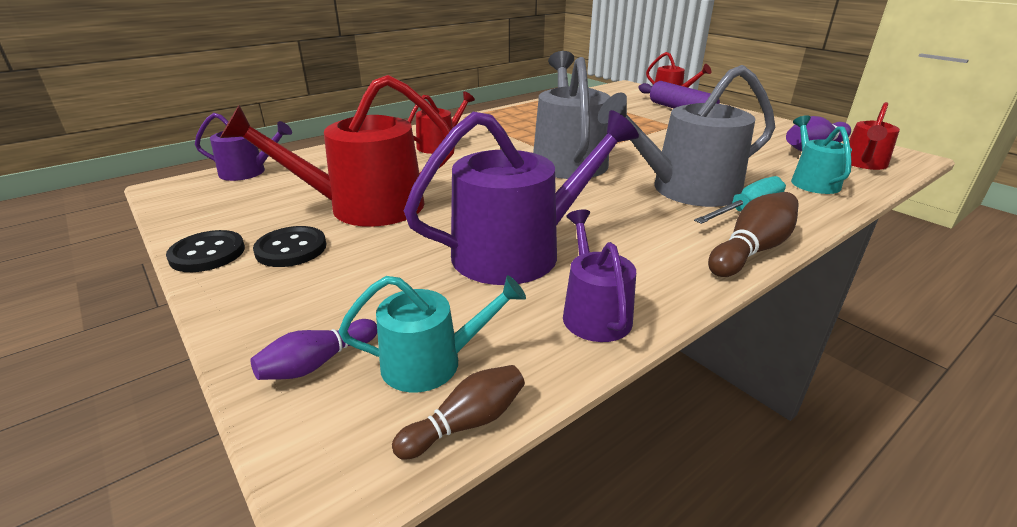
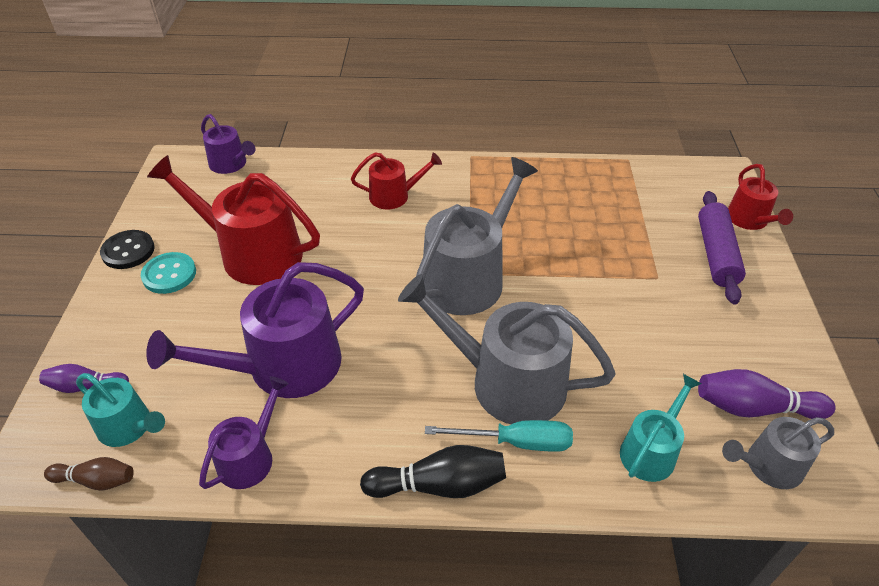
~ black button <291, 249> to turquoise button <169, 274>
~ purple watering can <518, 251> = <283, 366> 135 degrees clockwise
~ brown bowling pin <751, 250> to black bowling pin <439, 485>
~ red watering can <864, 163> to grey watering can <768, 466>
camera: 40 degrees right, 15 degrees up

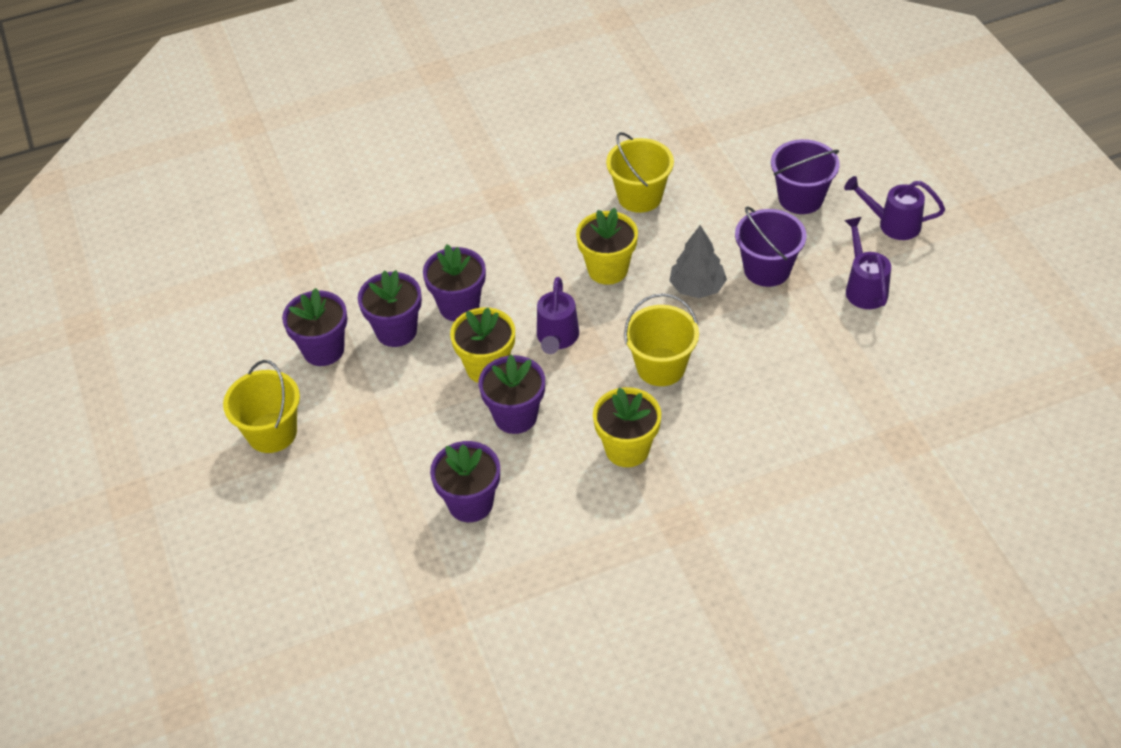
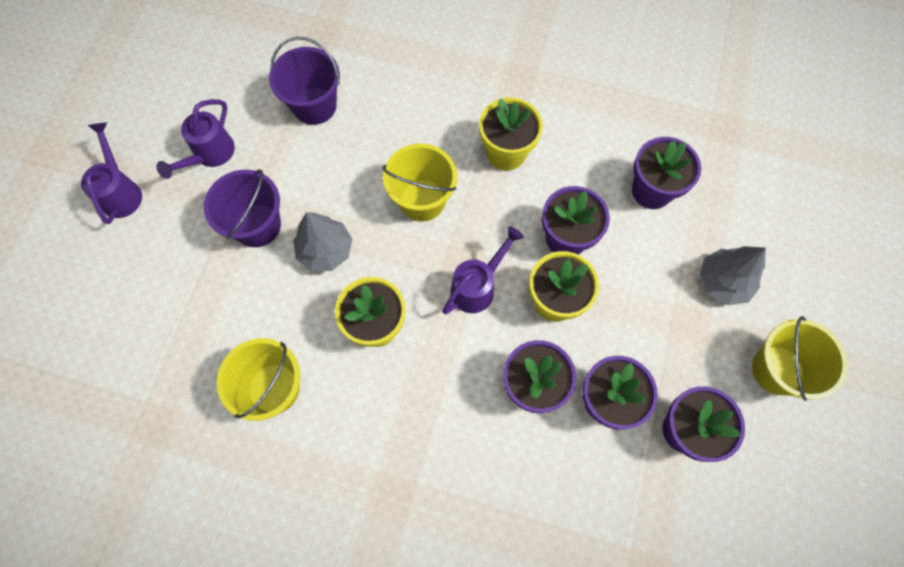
~ purple watering can <893, 224> = <121, 192> 150 degrees counterclockwise
~ purple bucket <800, 198> to <314, 105>
+ grey tree <723, 282>
camera: 145 degrees left, 20 degrees up

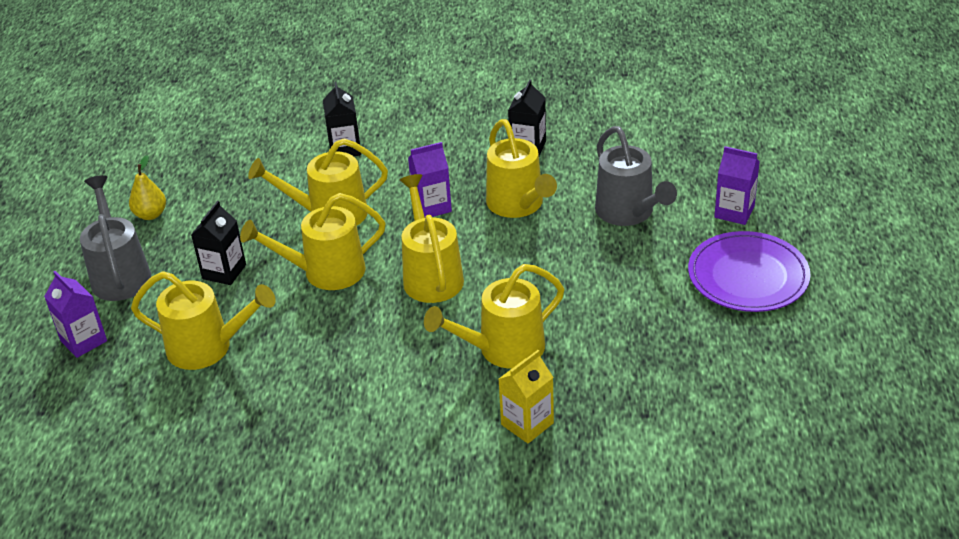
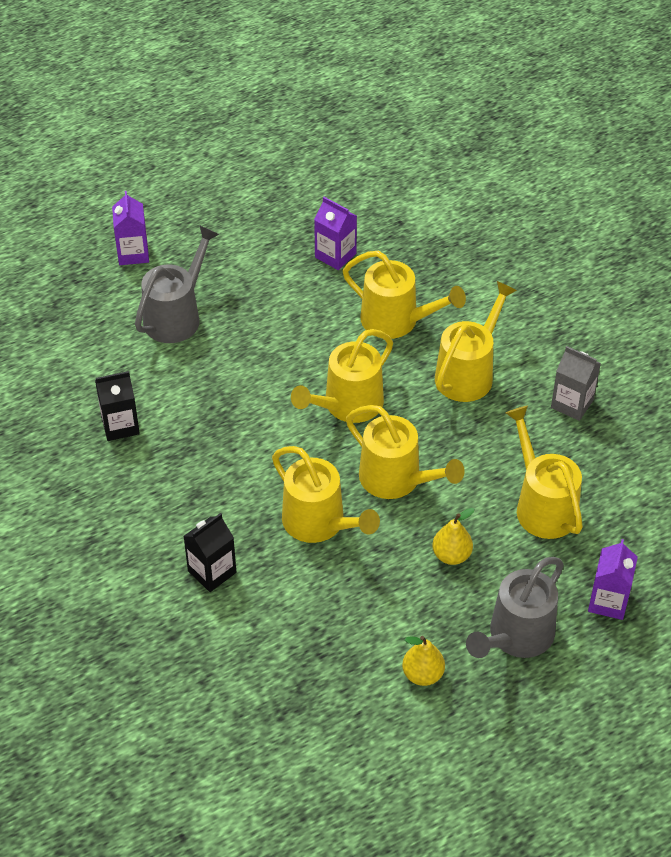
~ purple carton <432, 206> to <335, 255>
~ black carton <224, 272> to yellow pear <451, 555>
~ yellow watering can <518, 205> to <468, 373>
+ grey carton <572, 404>
- yellow carton <527, 424>
- purple plate <748, 276>
camera: 125 degrees left, 10 degrees up

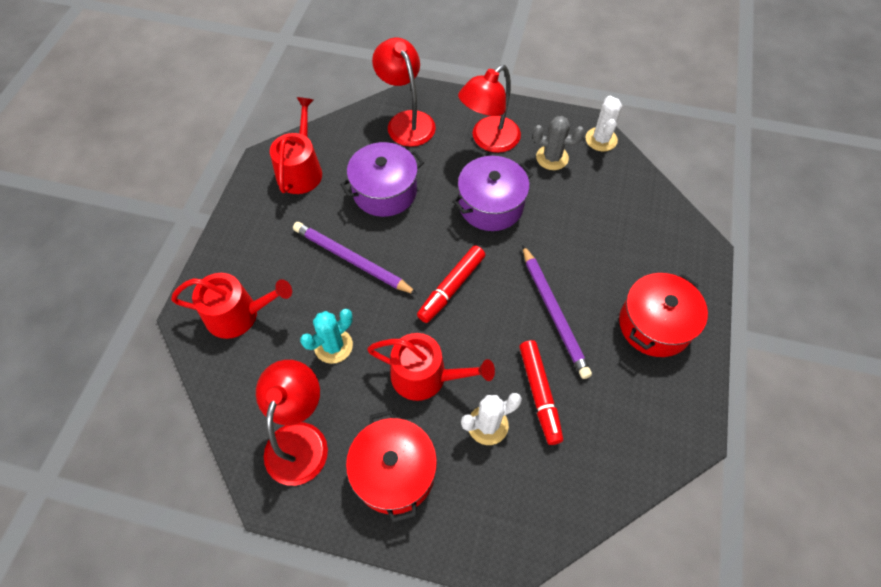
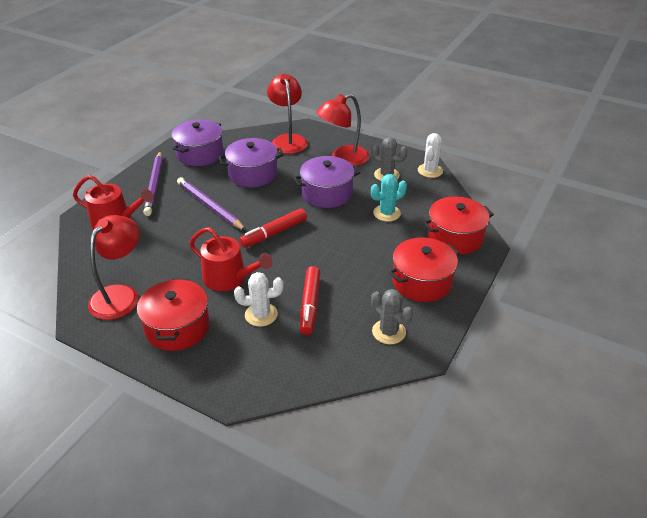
~ purple pencil <553, 312> to <154, 185>
~ red watering can <301, 170> to purple pot <200, 154>
~ turquoise cactus <333, 346> to <386, 213>
+ grey cactus <388, 332>
+ red pot <455, 237>
camera: 15 degrees right, 20 degrees down

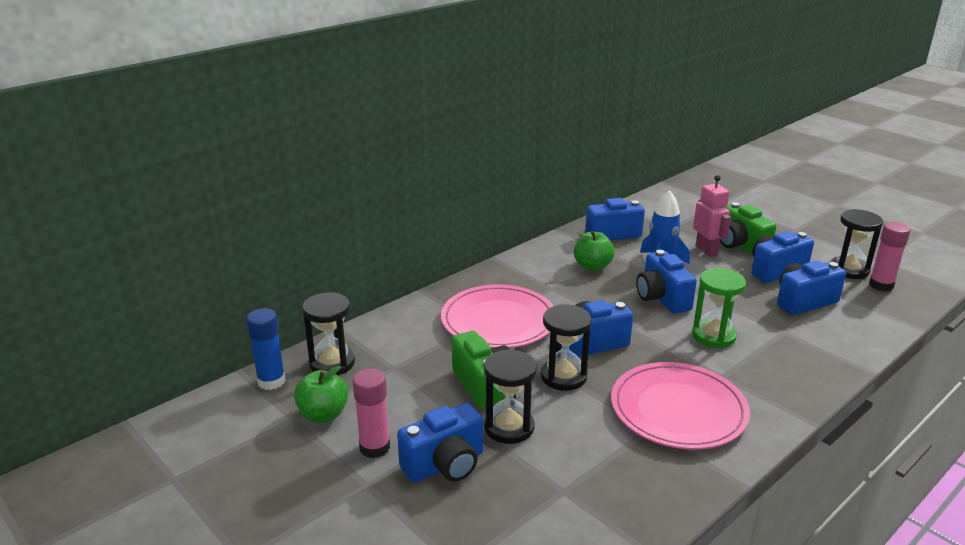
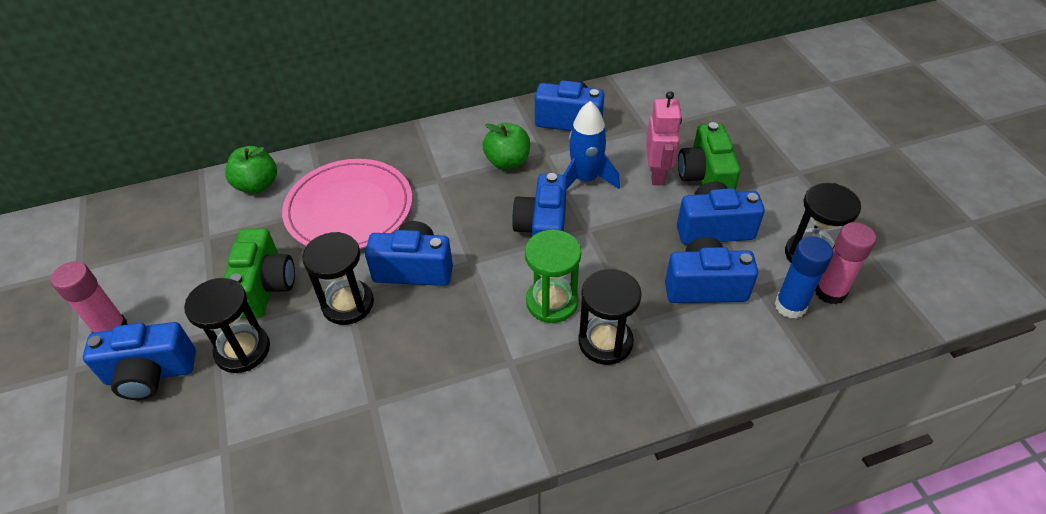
~ green apple <323, 414> to <257, 185>
~ black hourglass <332, 363> to <605, 342>
~ blue glue stick <271, 381> to <790, 306>
- pink plate <678, 409>
camera: 25 degrees right, 20 degrees up

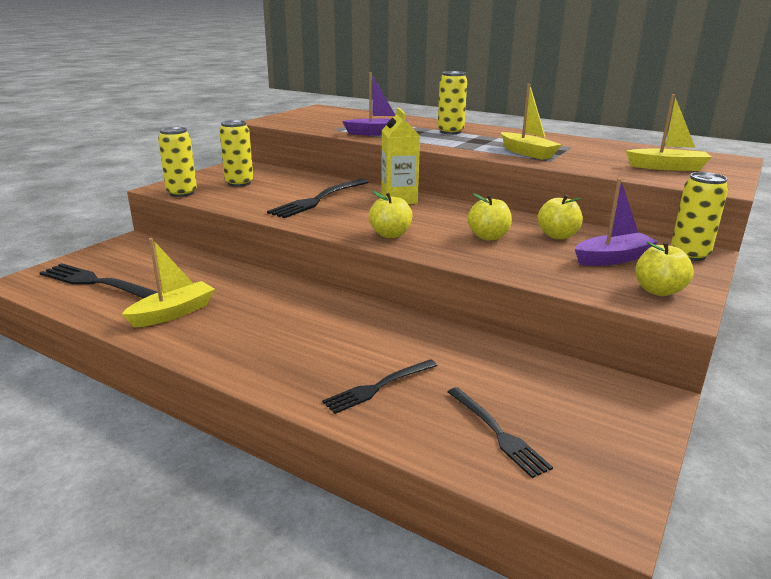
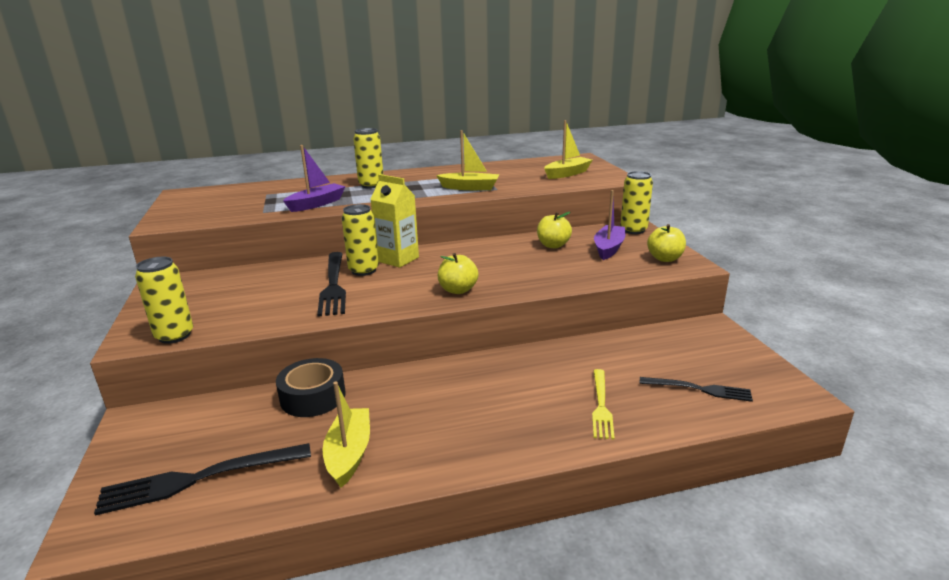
+ black tape <313, 397>
~ yellow can <239, 183> to <363, 270>
~ black fork <378, 387> to yellow fork <601, 406>
- yellow apple <488, 237>
camera: 45 degrees left, 0 degrees up

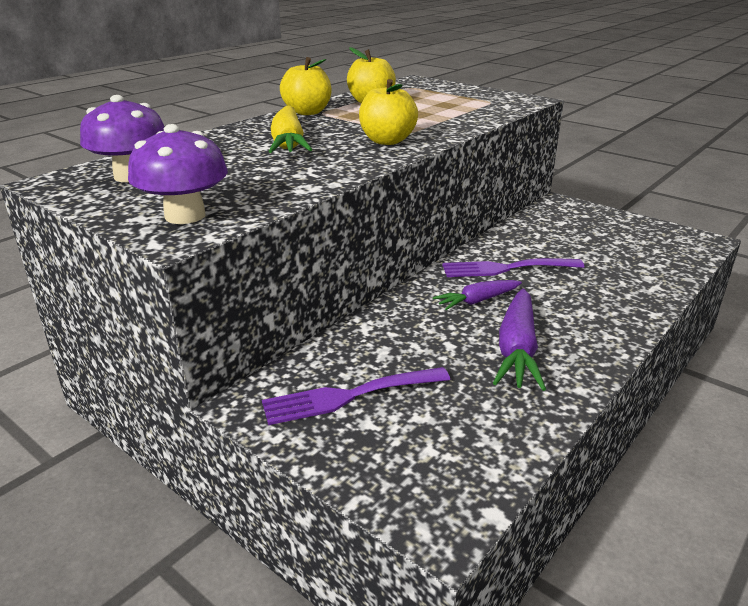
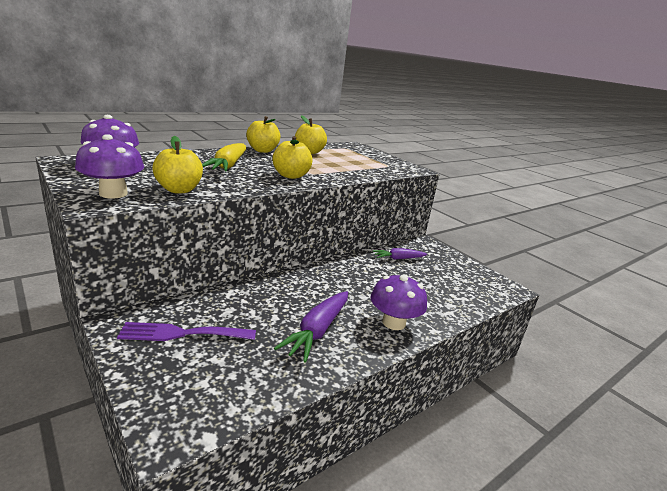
+ yellow apple <179, 190>
+ purple mushroom <393, 323>
~ purple carrot <477, 301> to <398, 258>
- purple fork <505, 268>
camera: 10 degrees right, 5 degrees down

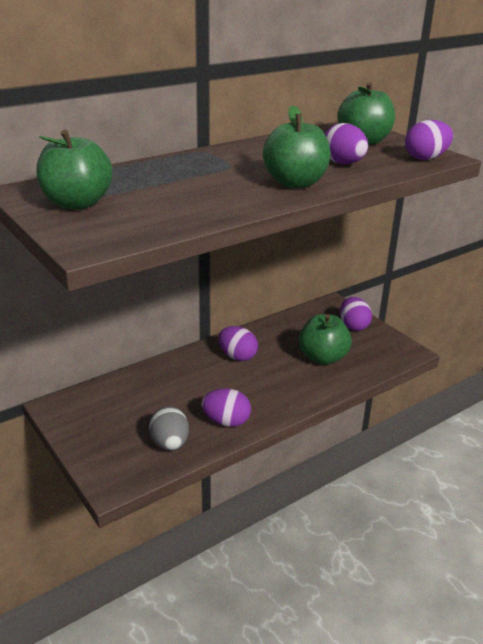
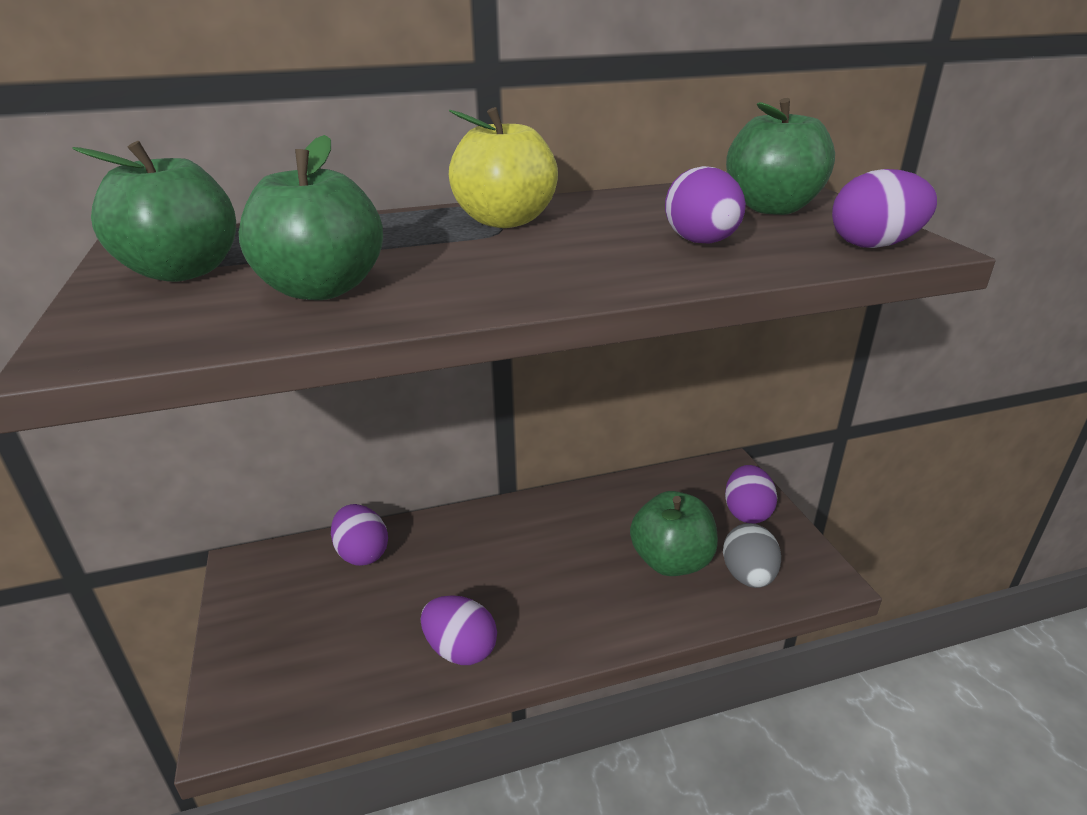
~ green apple <295, 183> to <322, 289>
~ purple egg <237, 356> to <362, 553>
+ yellow apple <505, 221>
~ grey egg <170, 443> to <748, 576>
camera: 20 degrees right, 0 degrees up

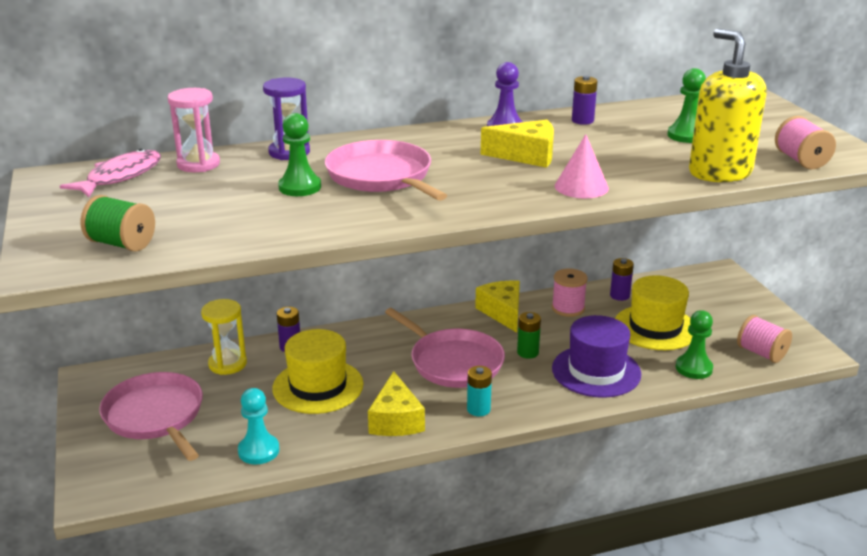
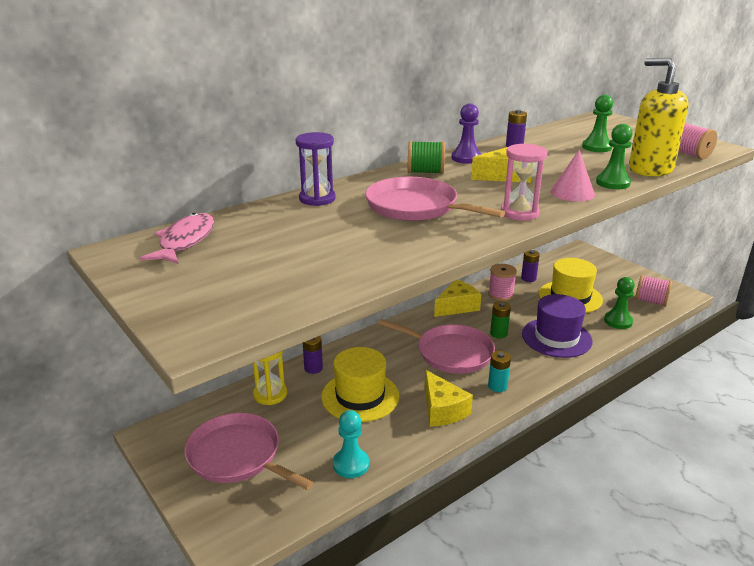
~ green spool <121, 244> to <425, 172>
~ yellow cheese <502, 312> = <457, 306> 90 degrees clockwise
~ pink hourglass <198, 164> to <519, 213>
~ green pawn <300, 187> to <612, 183>
camera: 20 degrees left, 0 degrees up

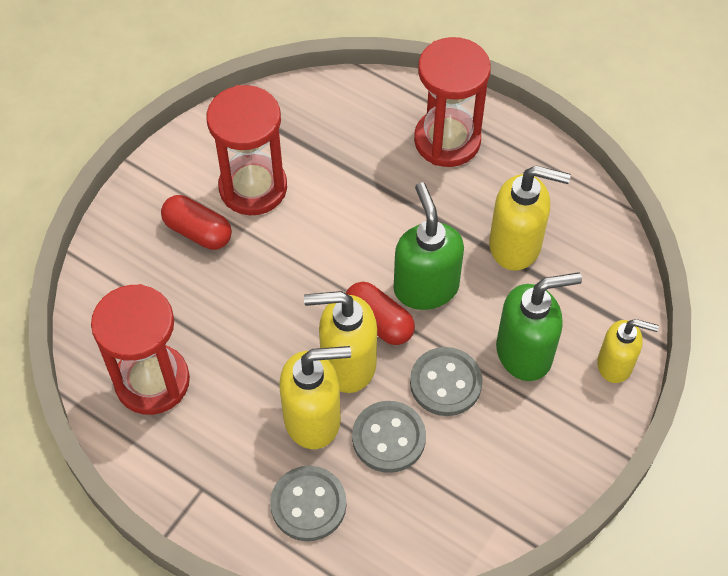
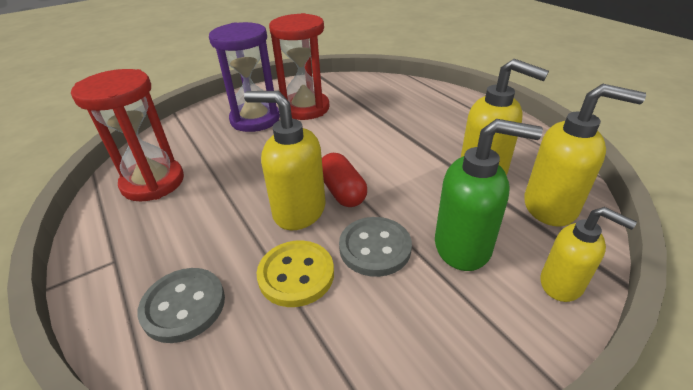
~ red capsule <198, 232> to purple hourglass <255, 119>
~ grey button <388, 438> to yellow button <296, 274>
~ yellow soap dispenser <313, 419> to <550, 207>
- green soap dispenser <425, 287>
- red hourglass <447, 140>
camera: 25 degrees right, 20 degrees down

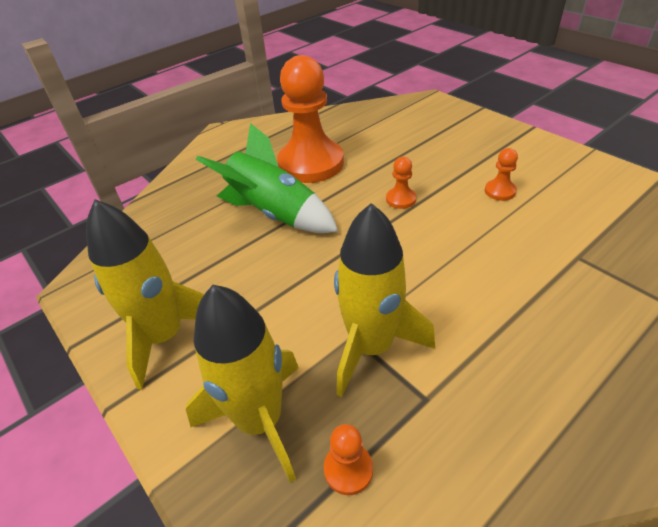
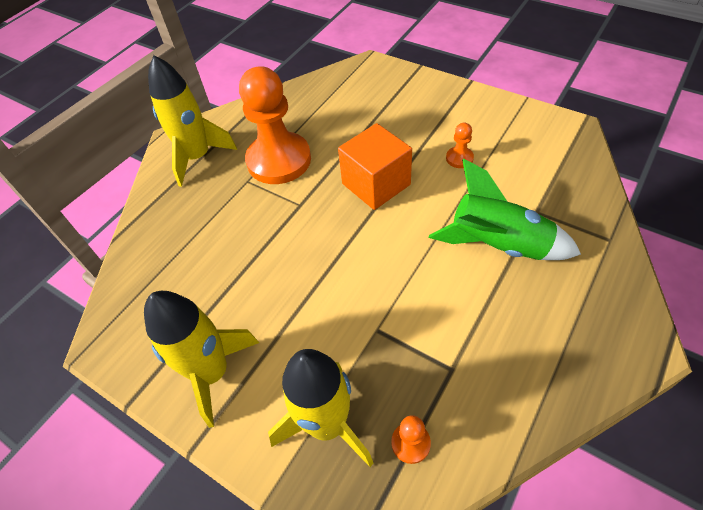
~ yellow rocket <371, 346> to <197, 157>
~ orange pawn <401, 199> to orange cube <376, 184>
~ green rocket <274, 214> to <498, 245>
camera: 15 degrees left, 10 degrees up

